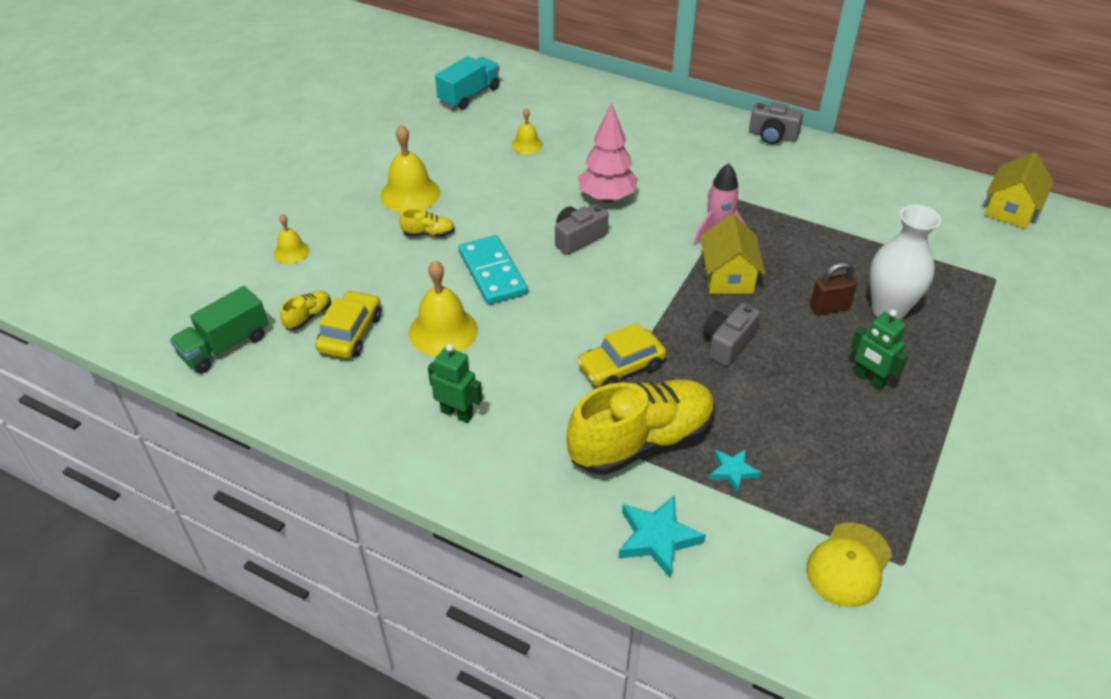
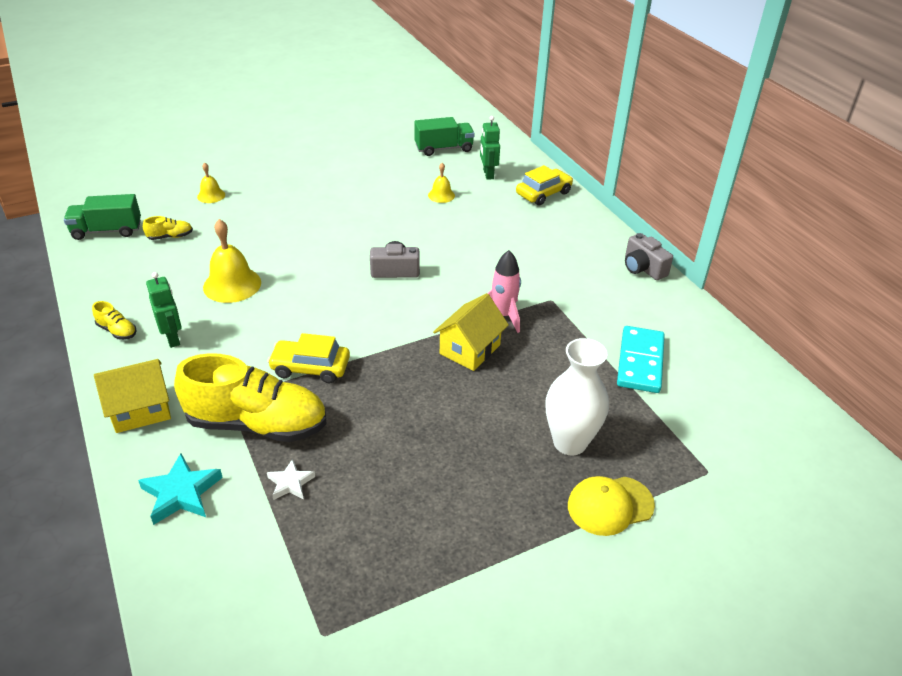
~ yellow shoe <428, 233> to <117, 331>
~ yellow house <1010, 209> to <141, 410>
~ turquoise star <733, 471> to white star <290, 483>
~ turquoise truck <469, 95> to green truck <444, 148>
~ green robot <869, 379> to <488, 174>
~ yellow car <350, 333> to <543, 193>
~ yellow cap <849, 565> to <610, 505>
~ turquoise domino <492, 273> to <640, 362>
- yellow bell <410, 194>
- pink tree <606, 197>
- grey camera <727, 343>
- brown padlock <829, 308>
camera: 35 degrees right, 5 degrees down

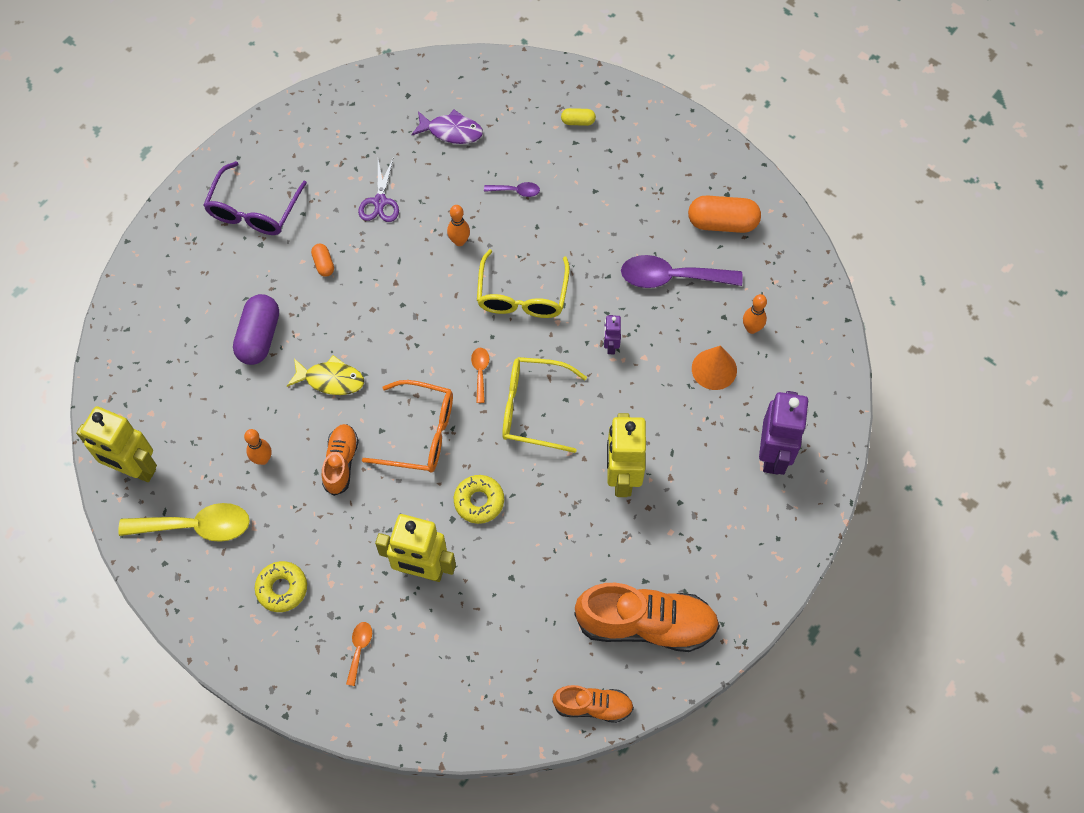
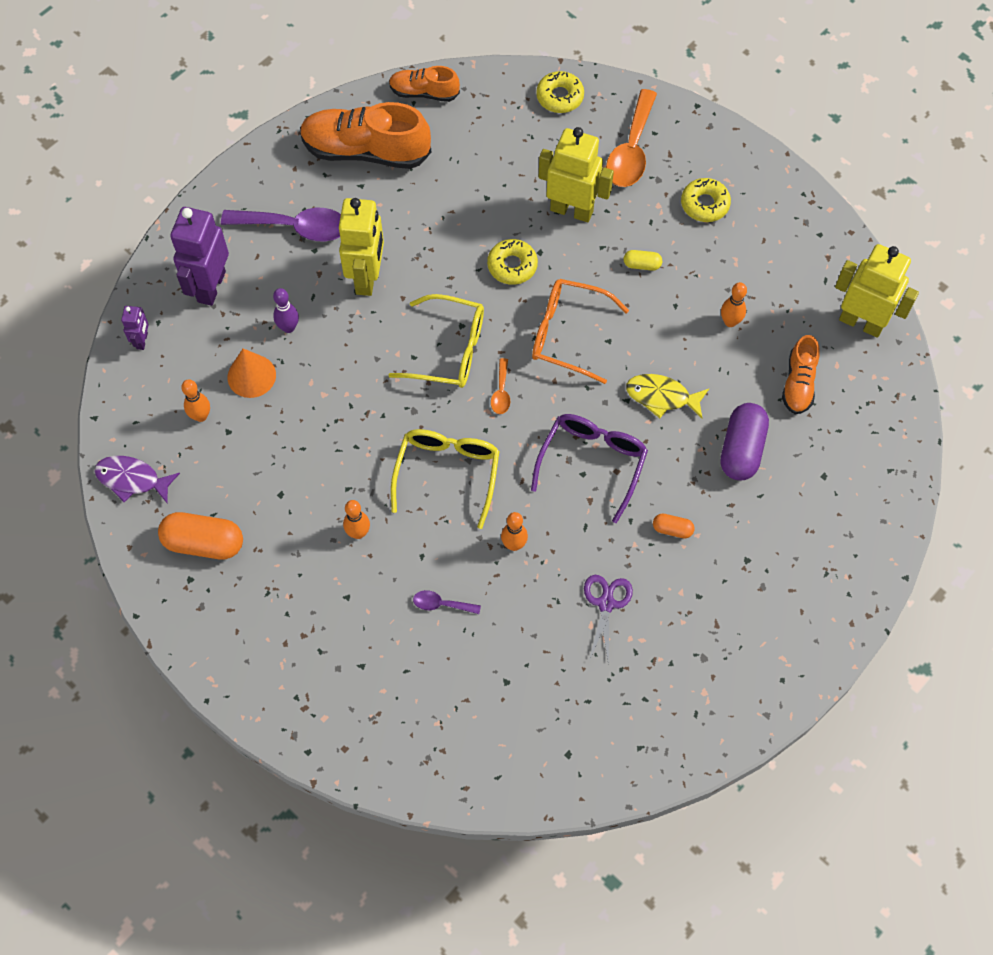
~ purple fish <451, 131> to <132, 479>
~ purple robot <610, 346> to <142, 341>
~ purple spoon <671, 277> to <295, 227>
+ purple bowling pin <288, 327>
+ orange bowling pin <358, 533>
~ purple glasses <254, 209> to <592, 463>
+ yellow donut <560, 97>
~ orange spoon <359, 649> = <631, 150> x2.10
~ yellow capsule <578, 121> to <642, 265>
~ orange capsule <323, 264> = <672, 529> 60 degrees counterclockwise
~ orange shoe <341, 463> to <798, 383>
- yellow spoon <196, 526>
camera: 175 degrees left, 0 degrees up

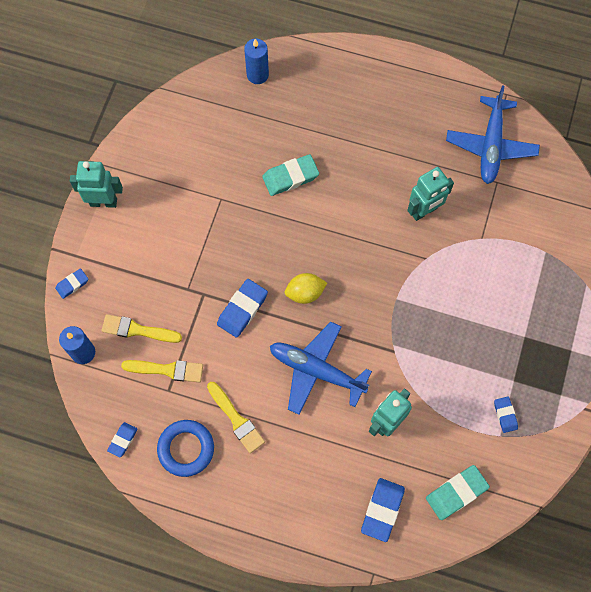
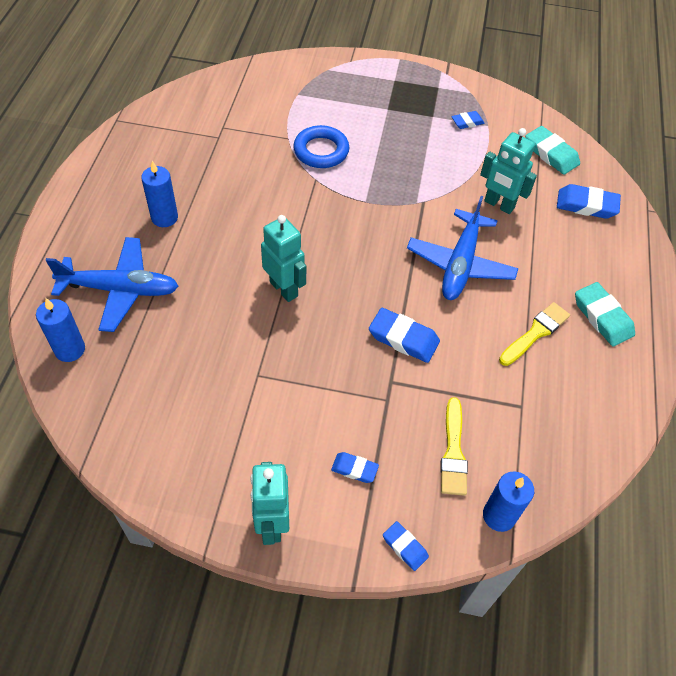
~ blue plane <491, 146> to <120, 290>
+ blue candle <164, 217>
~ turquoise robot <424, 211> to <284, 289>
~ blue ring <186, 449> to <321, 151>
~ blue eraser <123, 440> to <354, 469>
~ turquoise eraser <290, 177> to <602, 317>
- yellow brush <167, 370>
- yellow lemon <305, 293>
camera: 100 degrees left, 15 degrees down

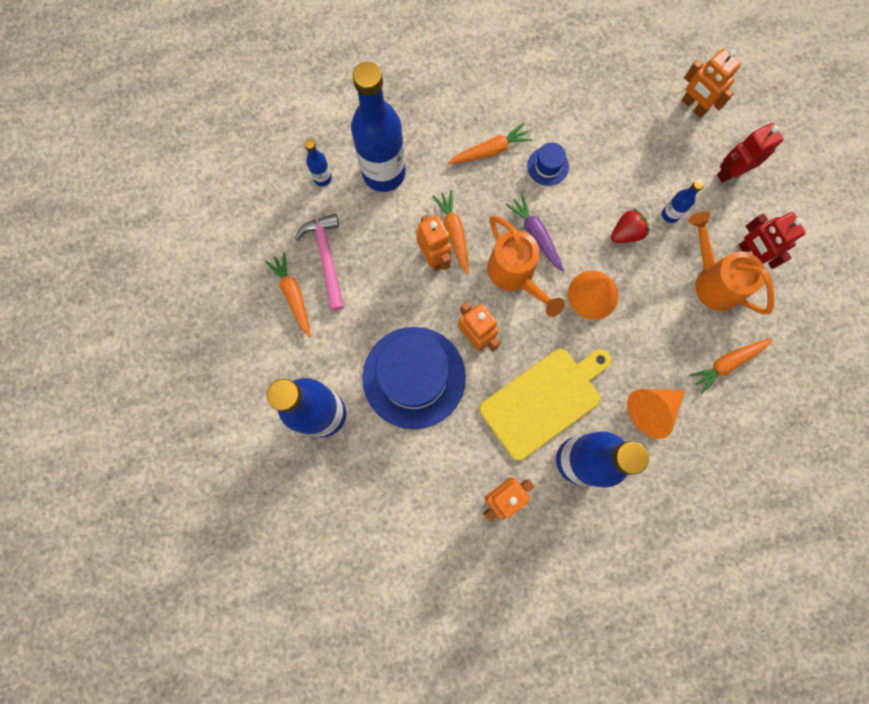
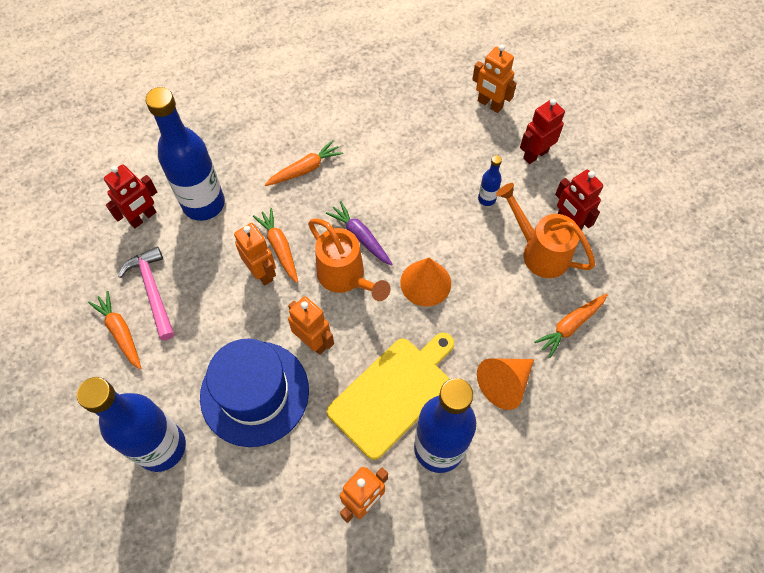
~ blue bottle <322, 178> to red robot <143, 217>
- blue hat <548, 166>
- red strawberry <626, 233>
camera: 10 degrees left, 15 degrees down

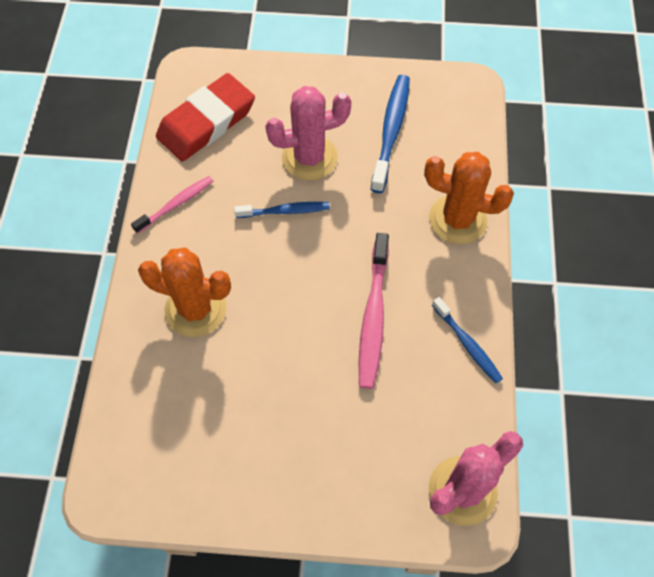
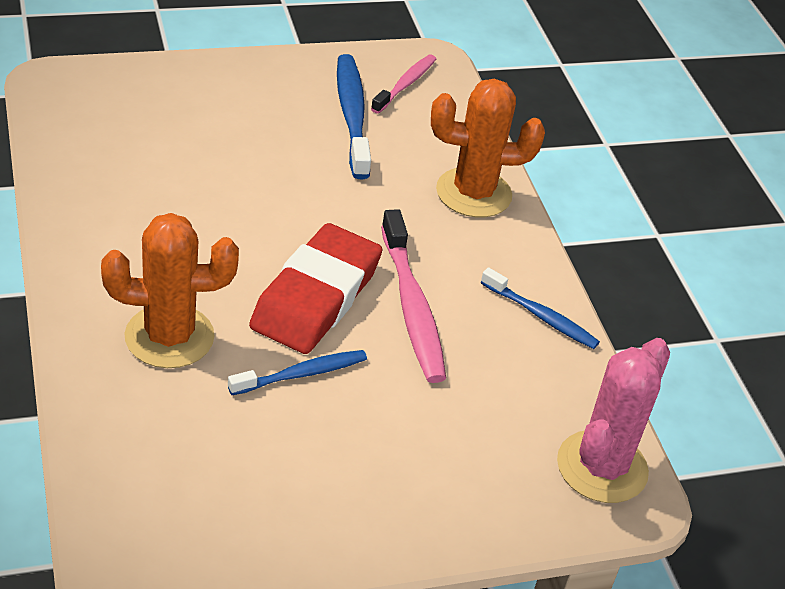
~ blue toothbrush <284, 211> to <301, 374>
~ red eraser <206, 122> to <316, 297>
~ pink toothbrush <175, 204> to <405, 85>
- pink cactus <309, 158>
camera: 25 degrees left, 20 degrees down

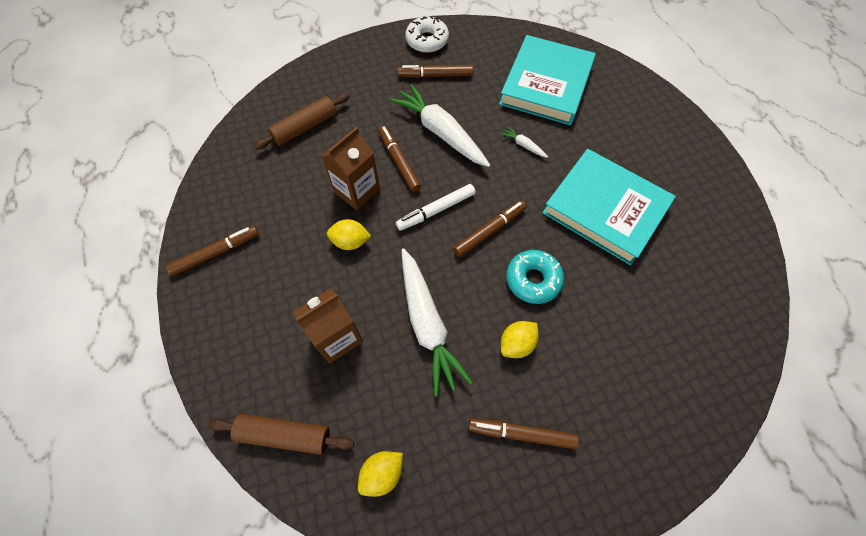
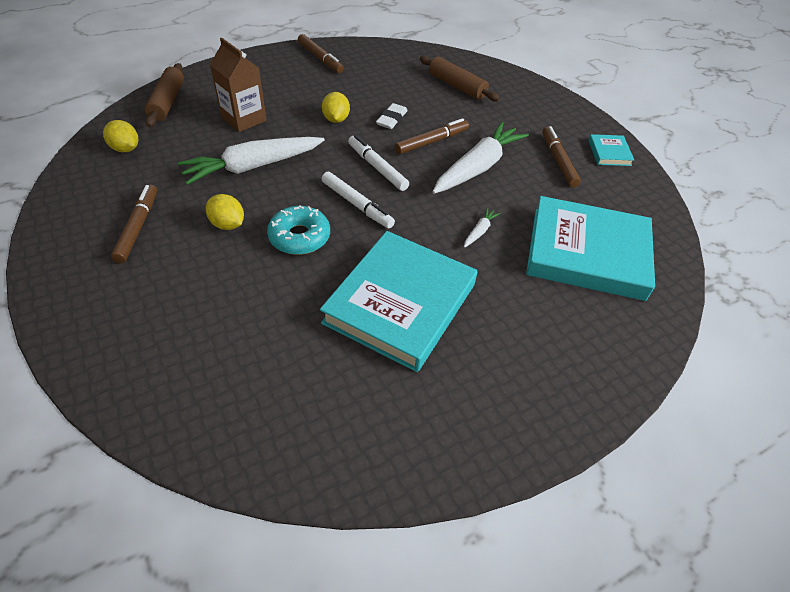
~ brown marker <489, 231> to white marker <357, 205>
~ brown carton <357, 190> to white eraser <392, 119>
~ white donut <427, 41> to turquoise book <609, 153>
camera: 80 degrees right, 15 degrees down

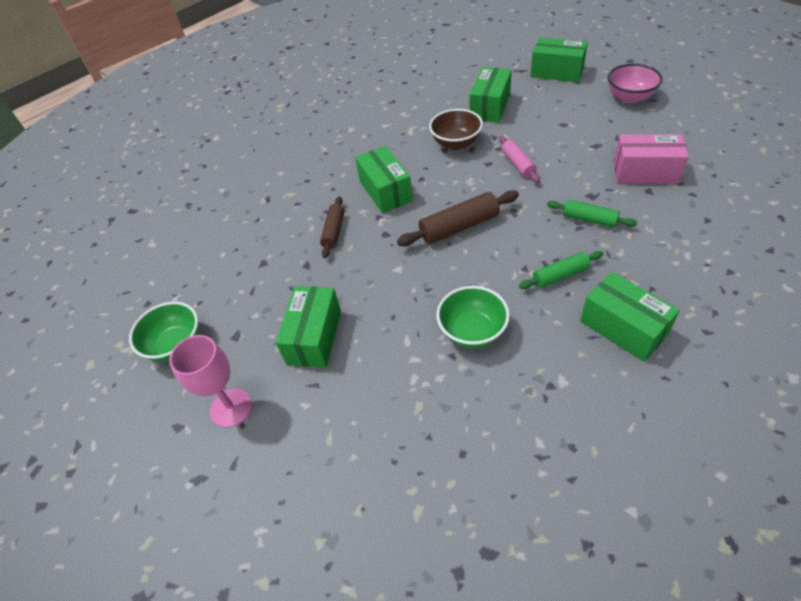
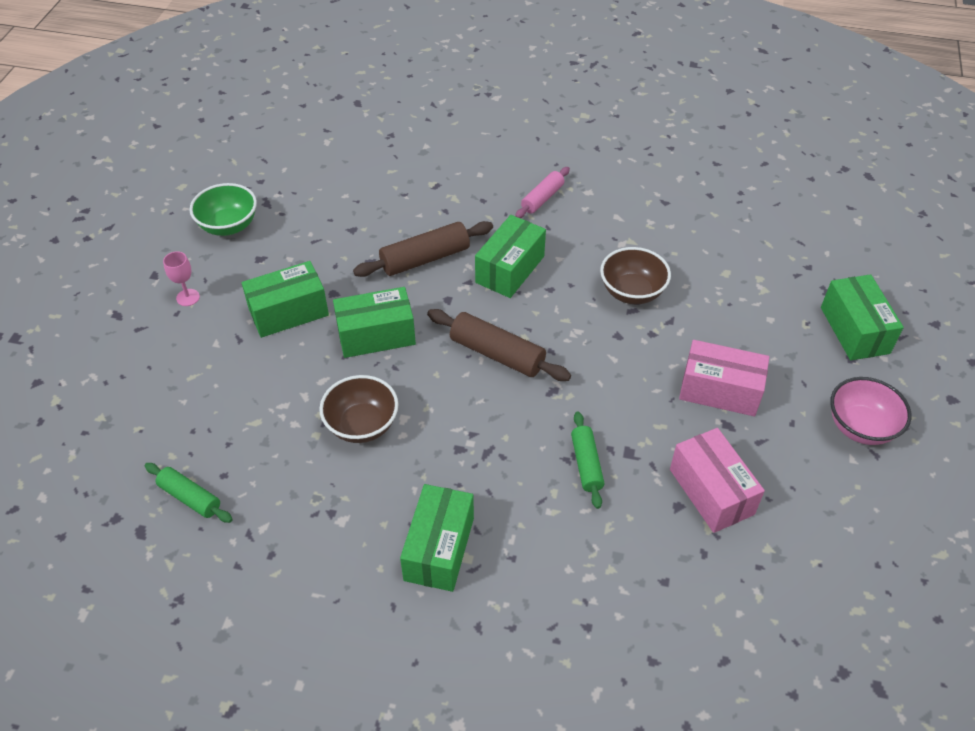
~ green rolling pin <560, 275> to <190, 497>
~ pink goblet <231, 408> = <188, 297> x0.57
~ green bowl <472, 331> to brown bowl <362, 425>
~ green box <490, 107> to <376, 335>
~ brown rolling pin <334, 231> = <425, 258> x1.57
~ pink rolling pin <518, 164> to <542, 198>
+ pink box <719, 391>
camera: 50 degrees right, 0 degrees up

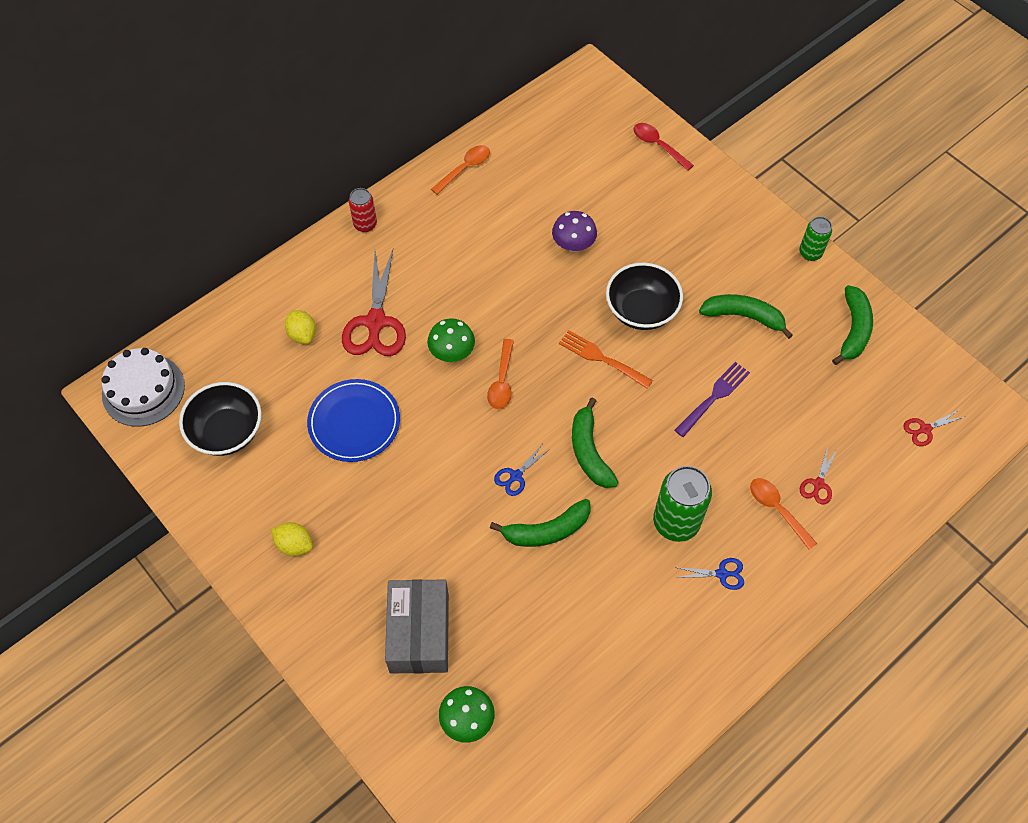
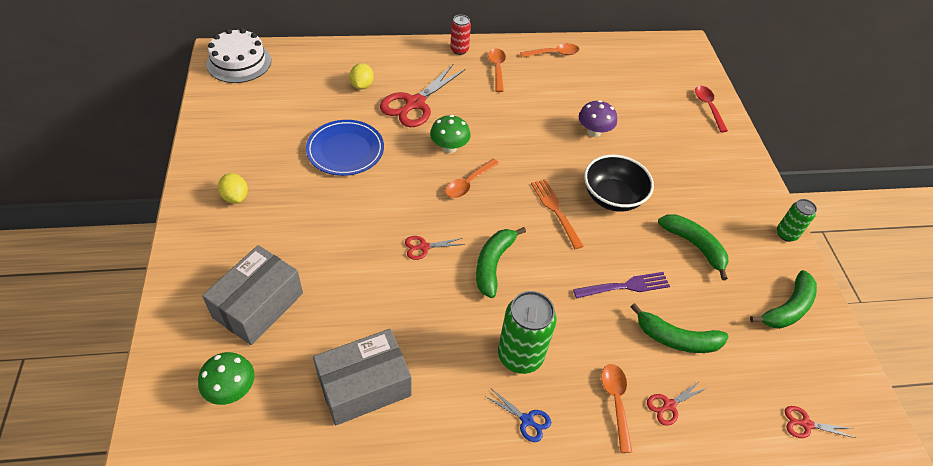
+ grey box <364, 386>
~ blue scissors <516, 476> to red scissors <424, 247>
+ orange spoon <497, 69>
~ green banana <546, 530> to <676, 339>
- black bowl <227, 431>
camera: 30 degrees right, 10 degrees down

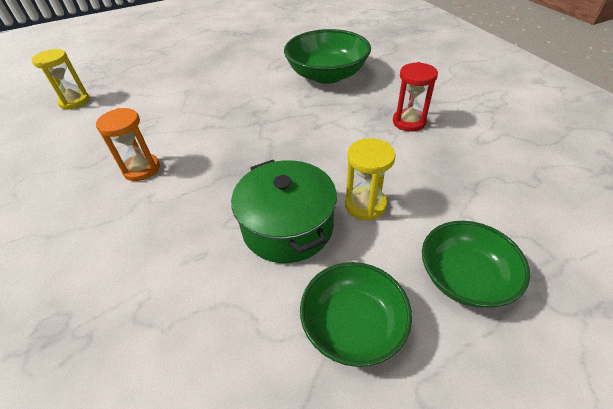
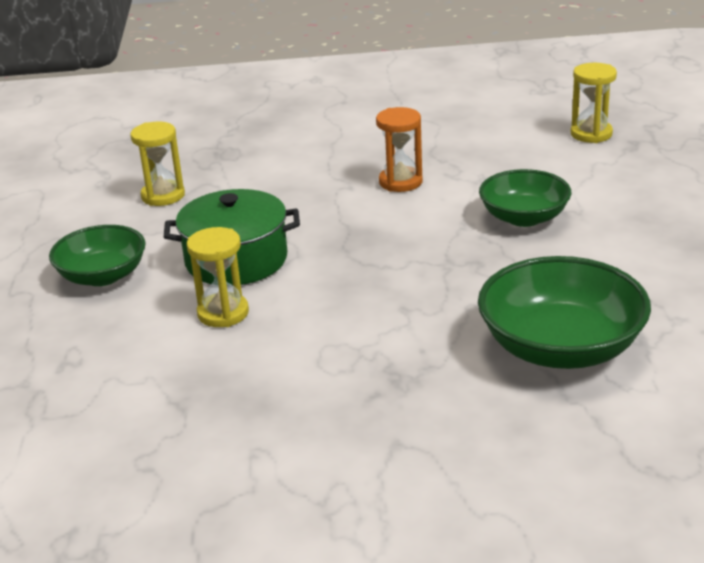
+ yellow hourglass <163, 196>
~ green bowl <464, 277> to <524, 217>
- red hourglass <409, 122>
camera: 110 degrees right, 15 degrees down

